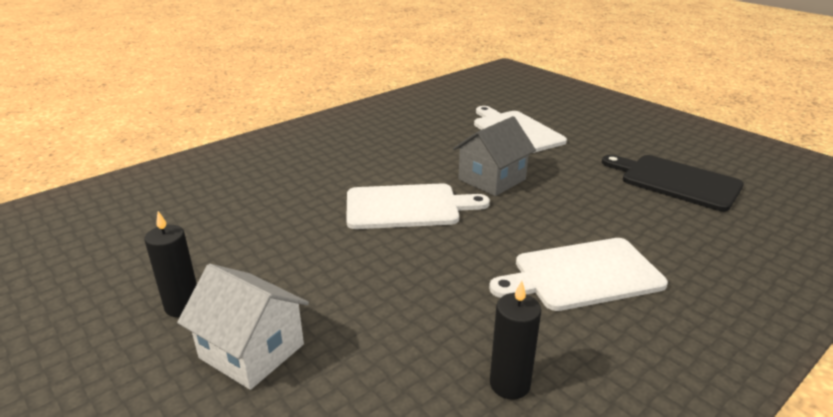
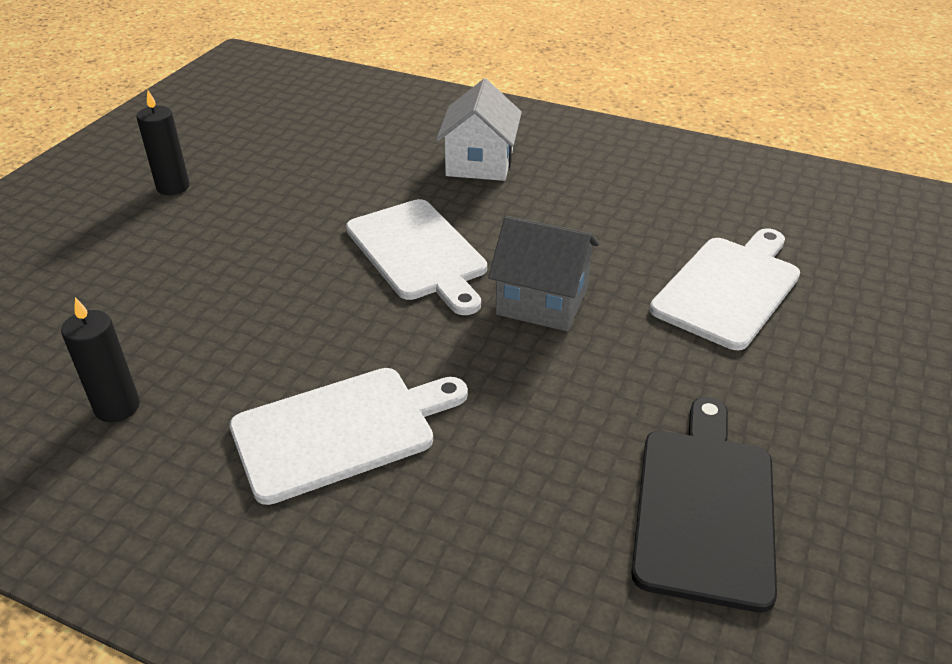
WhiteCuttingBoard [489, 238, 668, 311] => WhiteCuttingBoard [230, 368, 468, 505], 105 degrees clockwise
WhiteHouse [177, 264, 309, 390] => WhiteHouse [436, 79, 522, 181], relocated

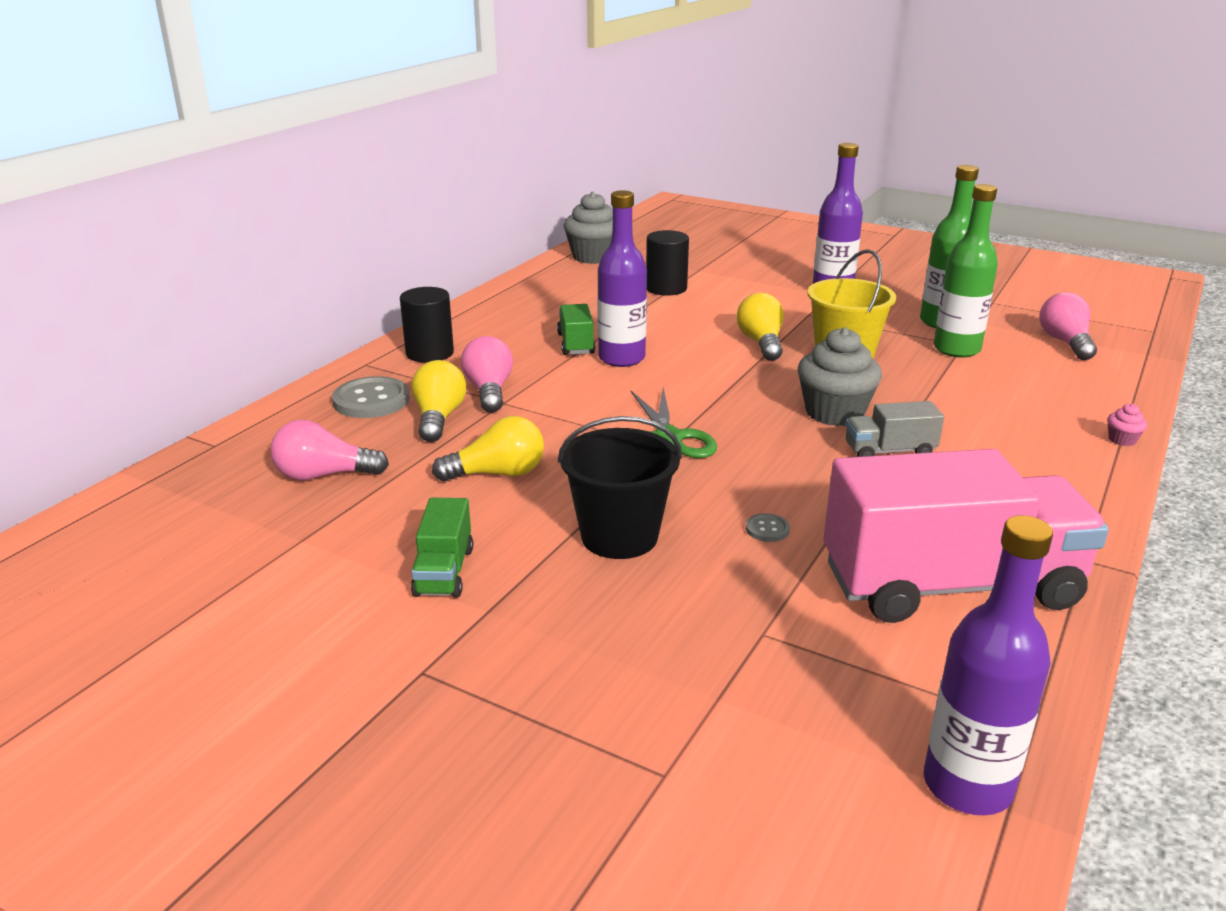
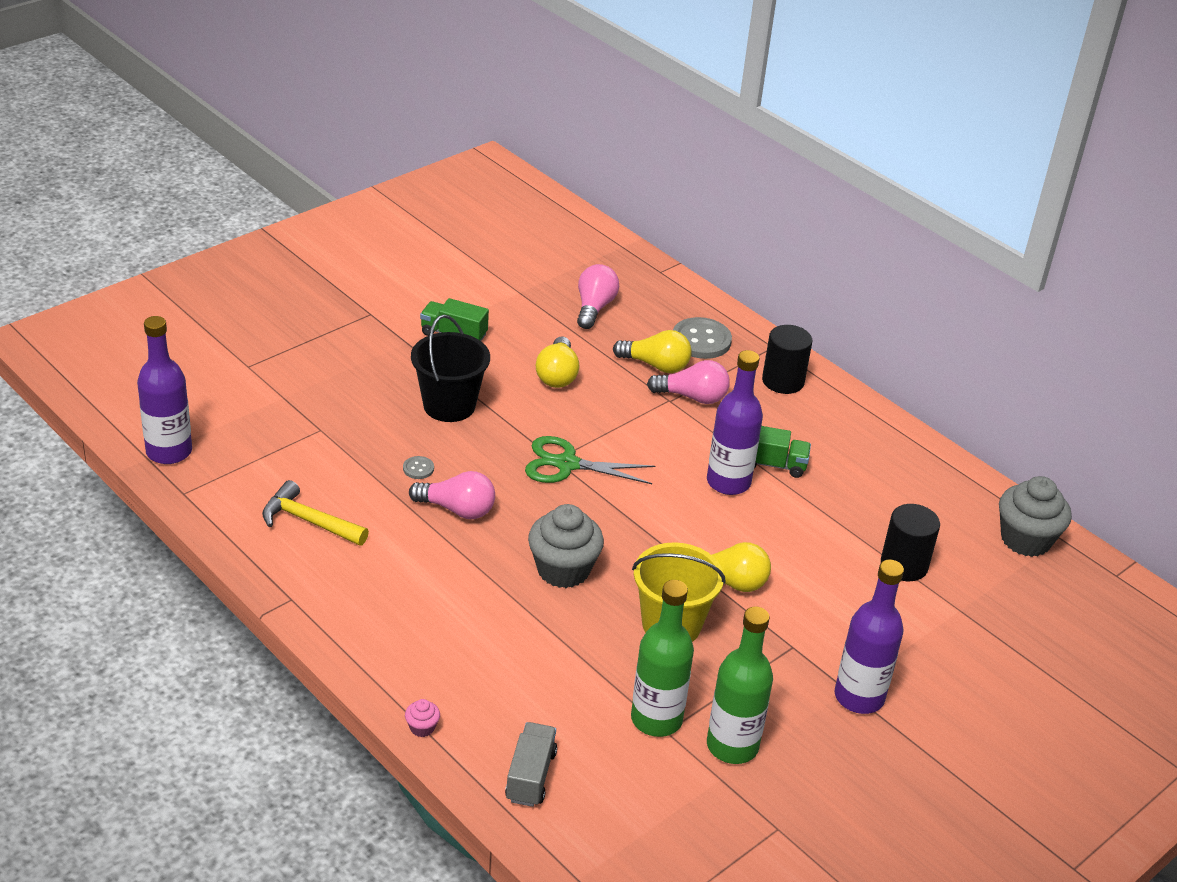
PinkLightBulb [1039, 292, 1097, 360] => PinkLightBulb [409, 471, 495, 519], relocated
GreyTruck [846, 401, 944, 457] => GreyTruck [505, 722, 557, 807], relocated
PinkTruck [824, 449, 1109, 623] => YellowHammer [262, 480, 369, 546]

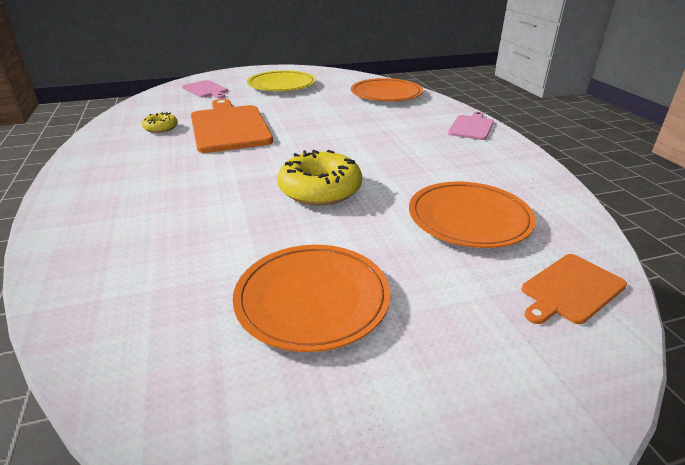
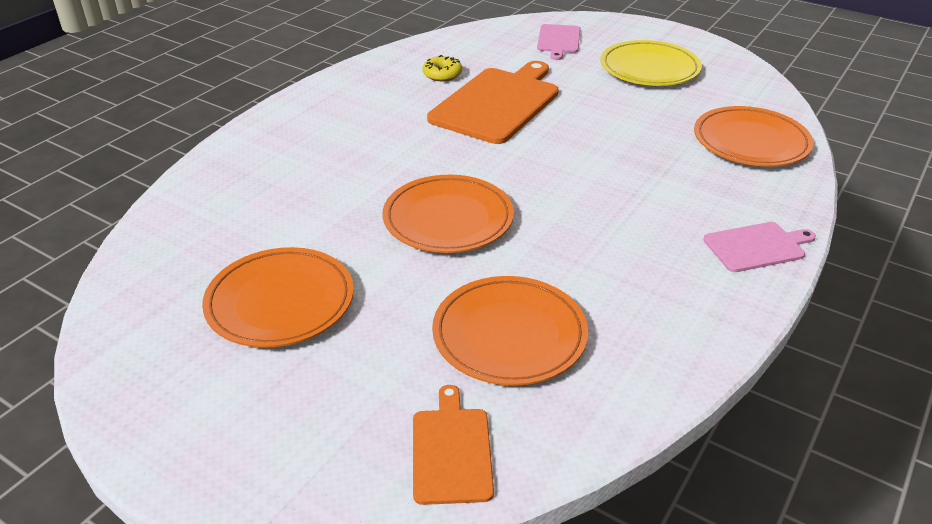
YellowDonut [278, 150, 362, 206] => OrangePlate [383, 175, 514, 253]
OrangeCuttingBoard [522, 254, 627, 324] => OrangeCuttingBoard [413, 385, 494, 505], 75 degrees clockwise

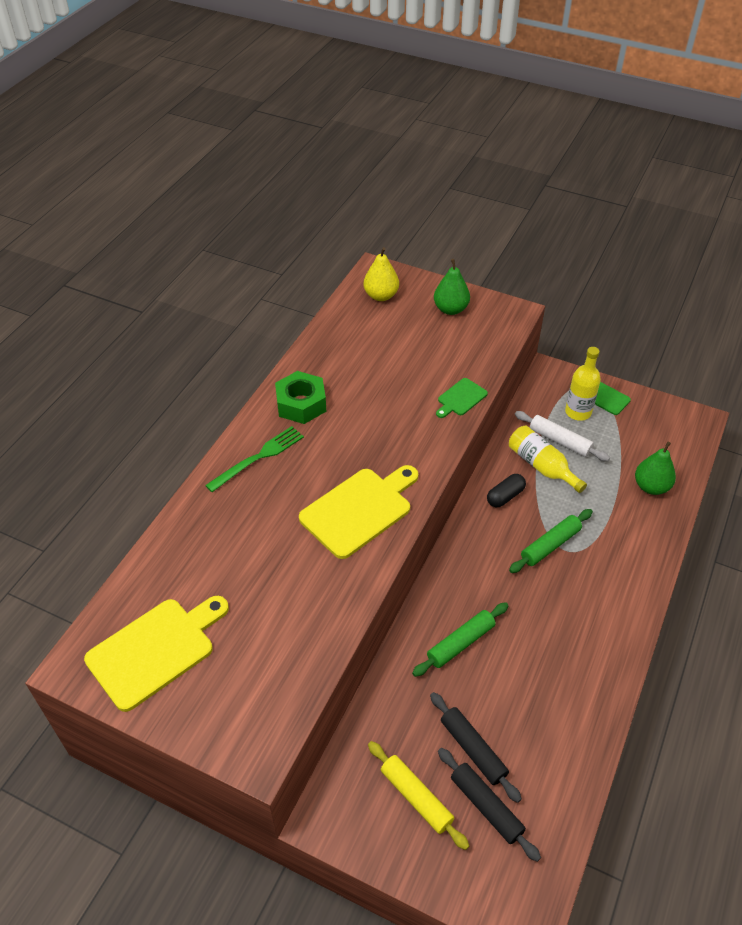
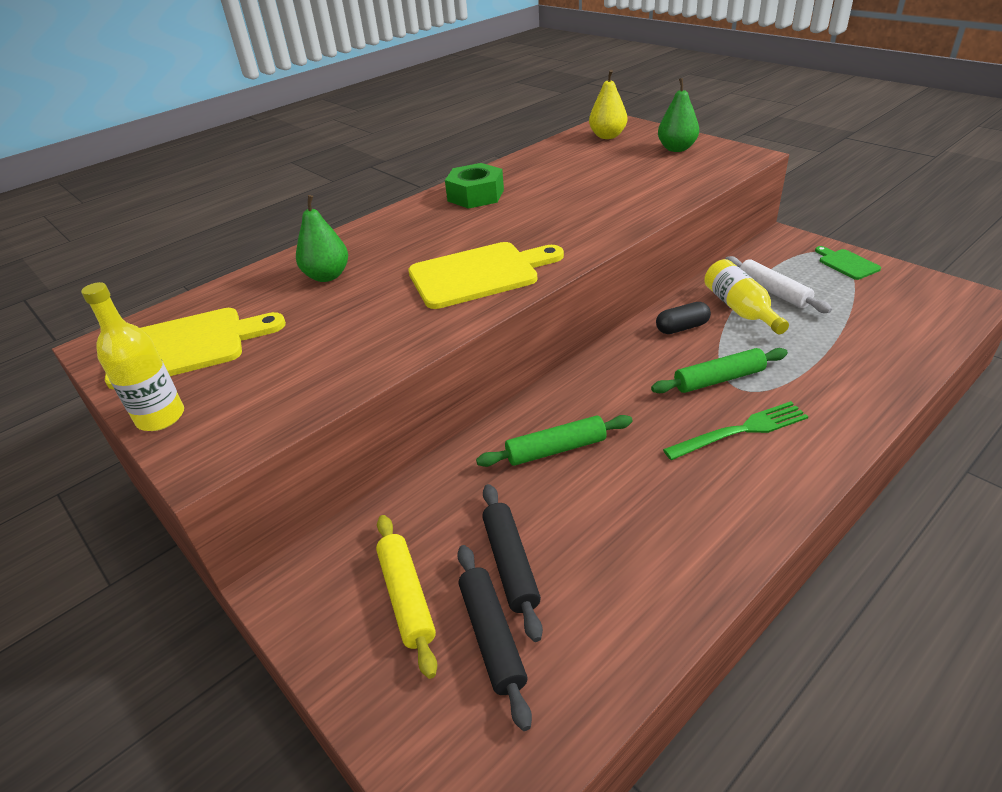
YellowBottle [565, 347, 601, 421] => YellowBottle [81, 282, 184, 431], relocated
GreenCuttingBoard [436, 378, 488, 418] => nothing
GreenFork [205, 426, 304, 492] => GreenFork [663, 401, 808, 460], relocated
GreenPear [635, 442, 676, 495] => GreenPear [296, 195, 348, 282], relocated

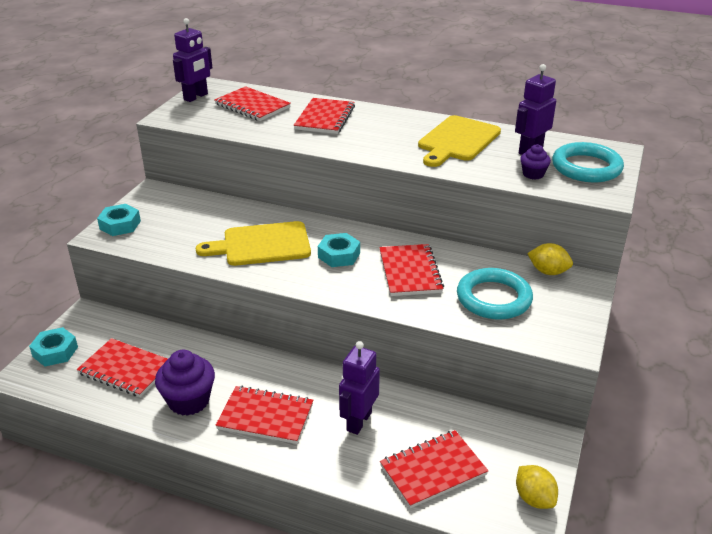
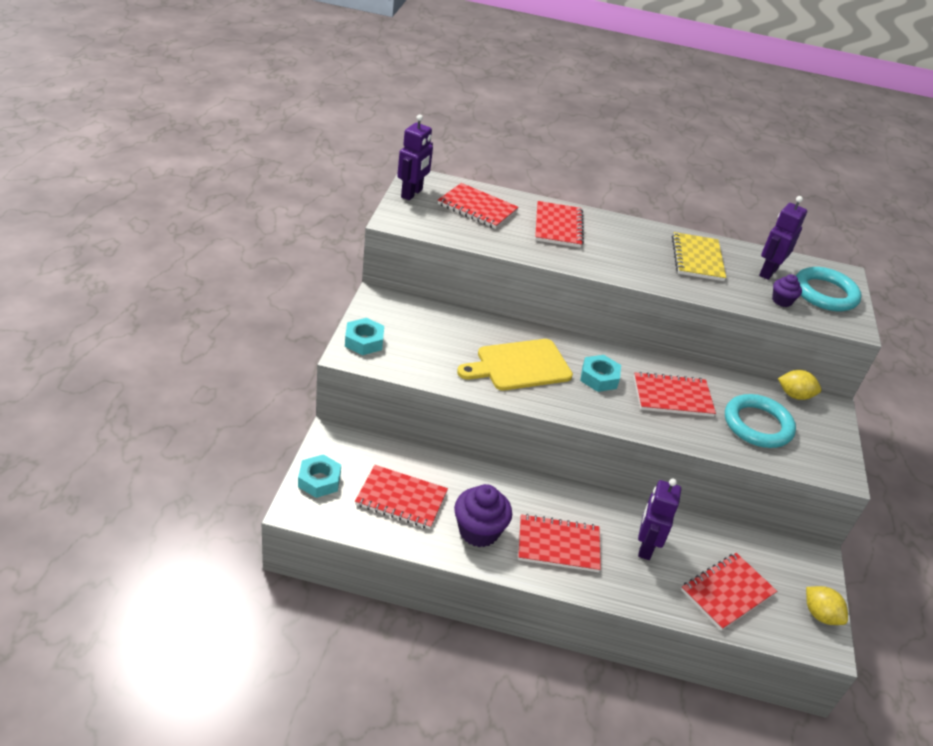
YellowCuttingBoard [418, 115, 501, 167] => YellowNotebook [672, 232, 726, 281]
RedNotebook [379, 244, 444, 296] => RedNotebook [634, 372, 716, 417], 75 degrees counterclockwise

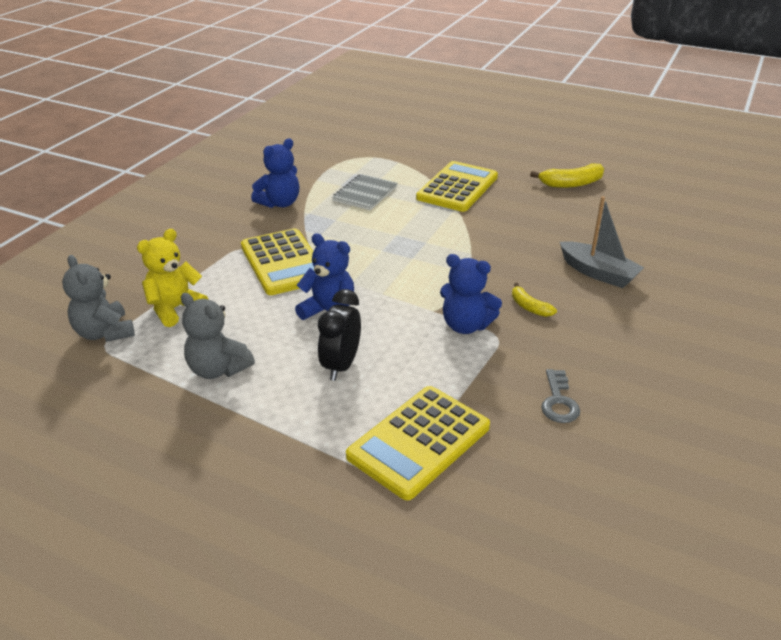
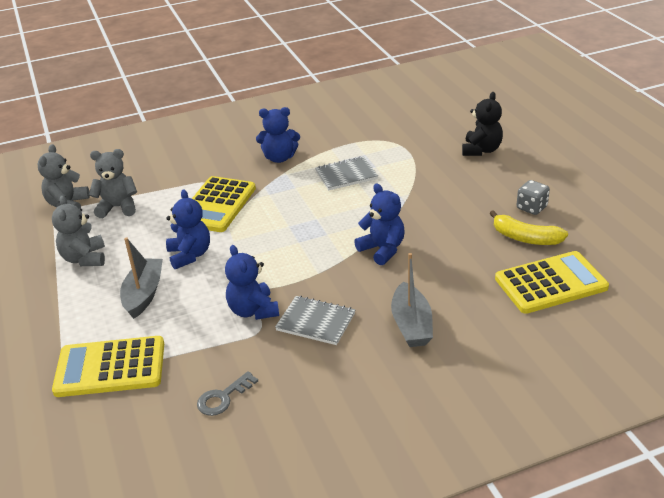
YellowCalculator [416, 161, 498, 212] => YellowCalculator [495, 251, 609, 314], relocated
YellowTeddyBear [137, 229, 209, 327] => GreyTeddyBear [89, 149, 137, 218]
YellowBanana [512, 283, 557, 317] => GreyNotebook [275, 296, 355, 345]
BlackClock [318, 289, 361, 381] => GreyBoat [120, 237, 163, 319]
nothing => BlackTeddyBear [462, 92, 503, 156]
nothing => GreyDice [517, 180, 550, 215]
nothing => BlueTeddyBear [354, 184, 405, 265]

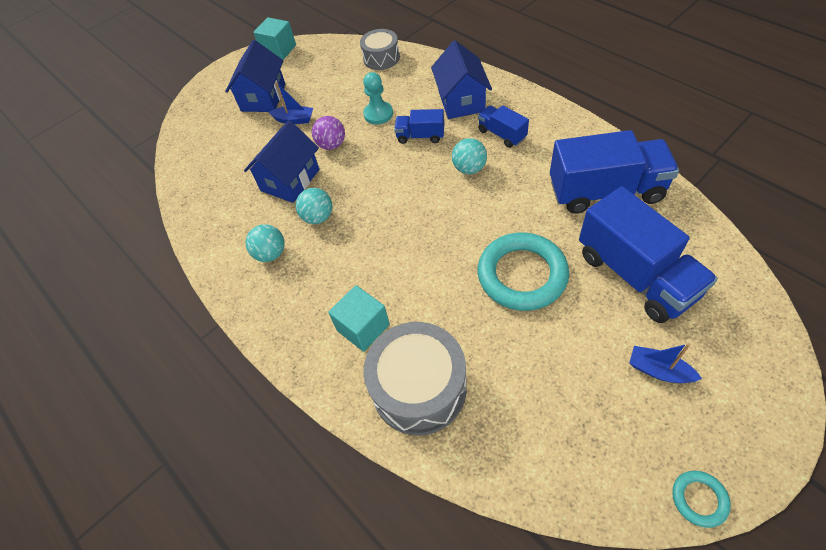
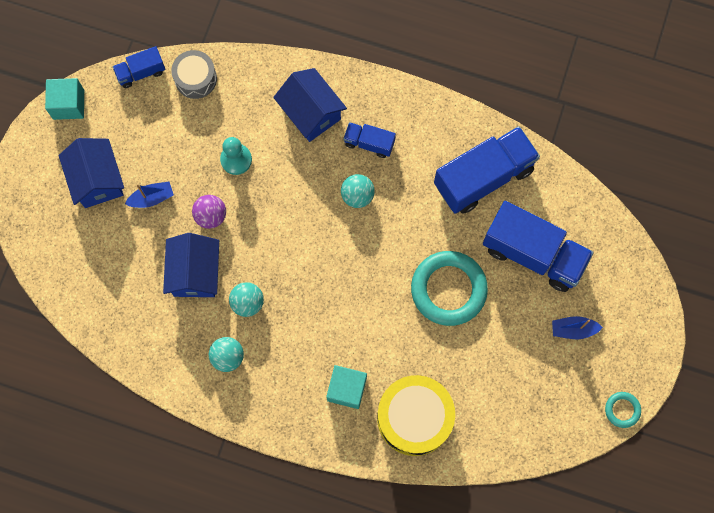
BlueTruck [394, 109, 444, 144] => BlueTruck [113, 46, 165, 88], relocated
GreyDrum [363, 322, 467, 435] => YellowDrum [377, 375, 455, 456]

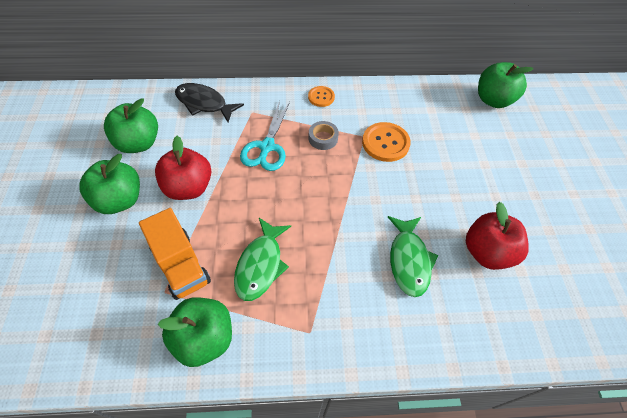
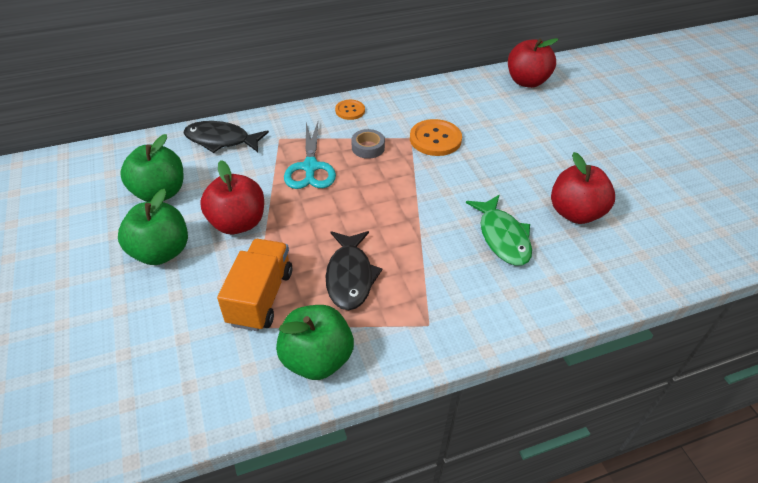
GreenApple [478, 62, 533, 108] => RedApple [508, 38, 558, 88]
OrangeTruck [139, 208, 211, 300] => OrangeTruck [217, 239, 292, 331], 120 degrees counterclockwise
GreenFish [234, 218, 291, 301] => BlackFish [326, 231, 382, 310]

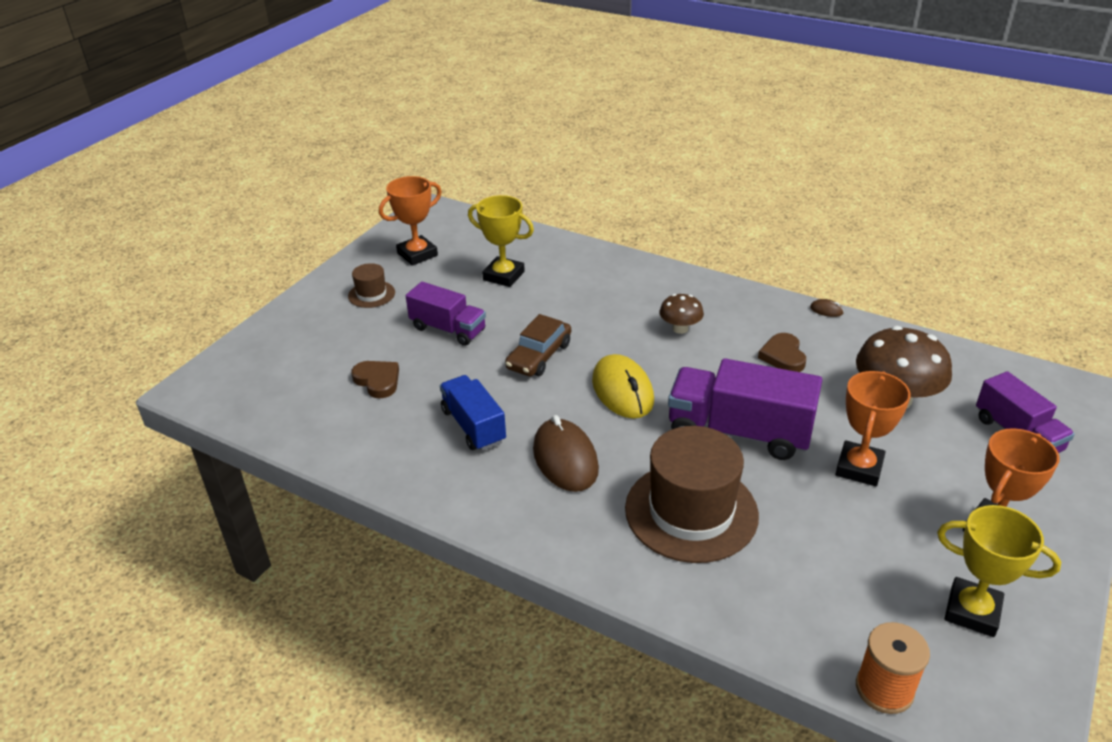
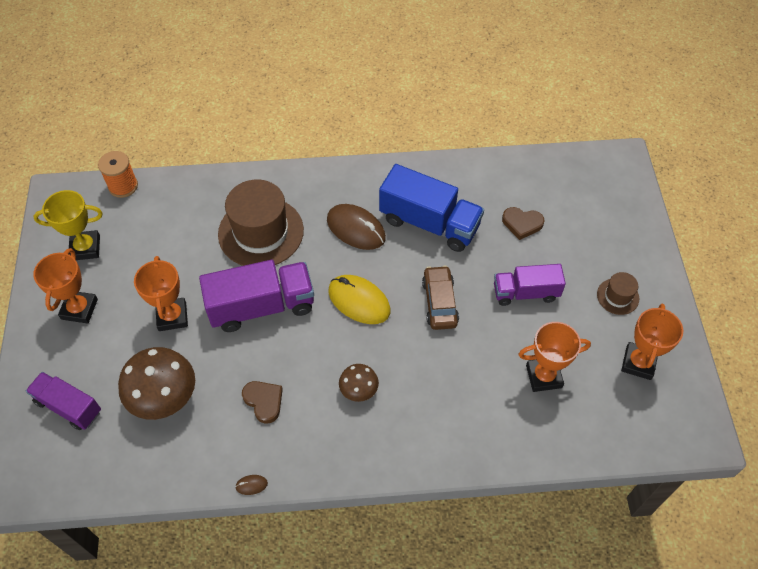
YellowTrophy [468, 195, 534, 287] => OrangeTrophy [518, 322, 591, 392]
BlueTruck [440, 375, 506, 451] => BlueTruck [379, 164, 484, 252], x1.58

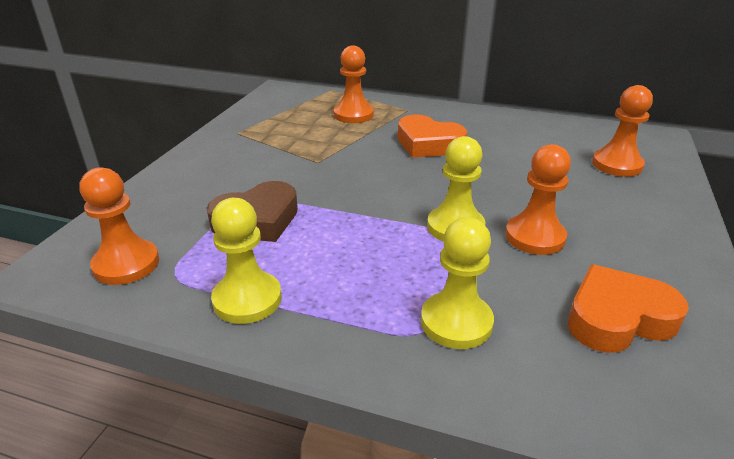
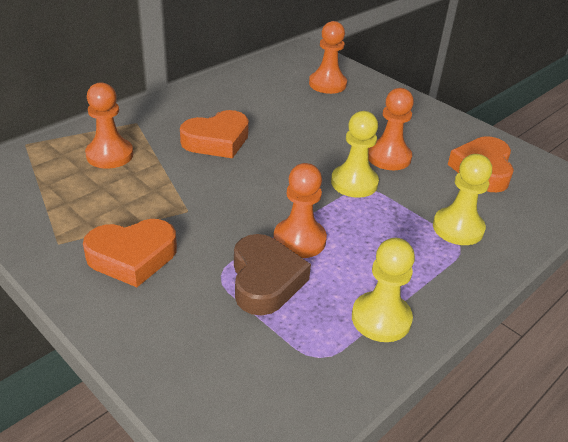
OrangePawn [80, 167, 159, 285] => OrangePawn [273, 163, 327, 258], relocated
nothing => OrangeHeart [83, 219, 177, 287]

